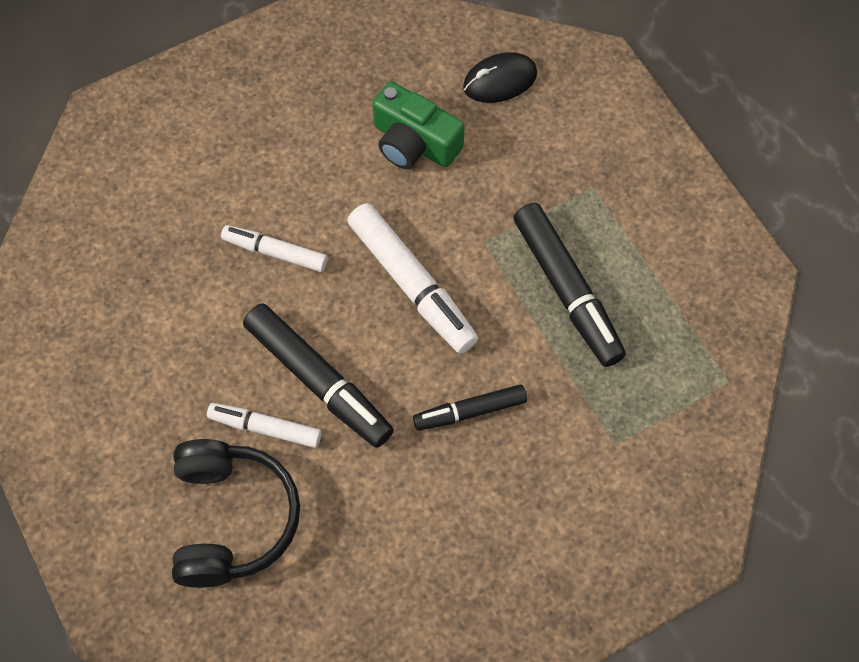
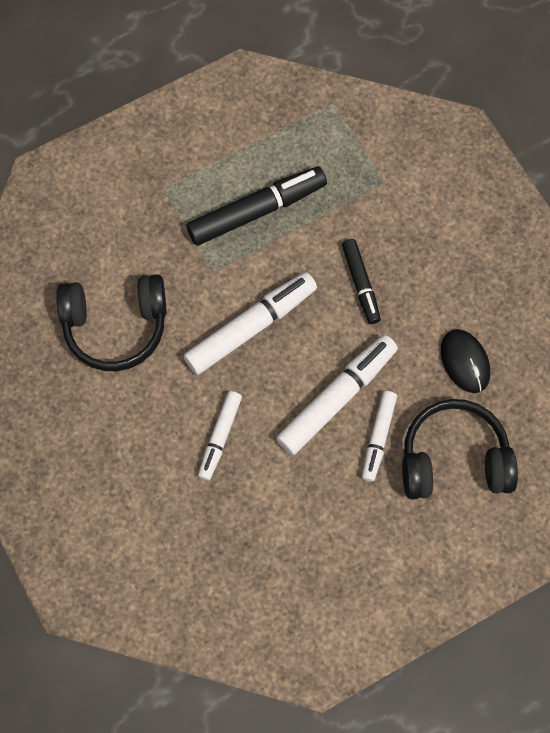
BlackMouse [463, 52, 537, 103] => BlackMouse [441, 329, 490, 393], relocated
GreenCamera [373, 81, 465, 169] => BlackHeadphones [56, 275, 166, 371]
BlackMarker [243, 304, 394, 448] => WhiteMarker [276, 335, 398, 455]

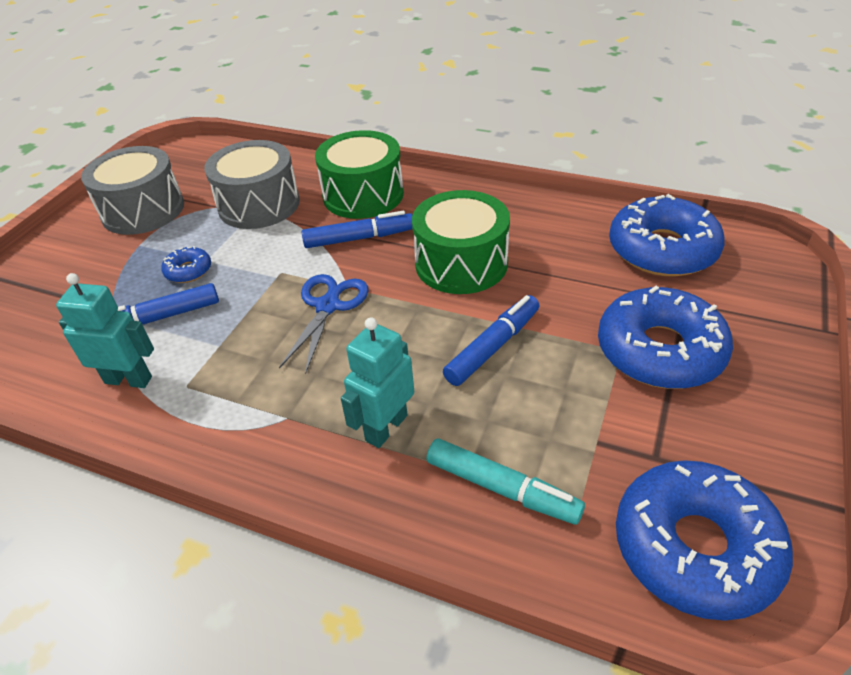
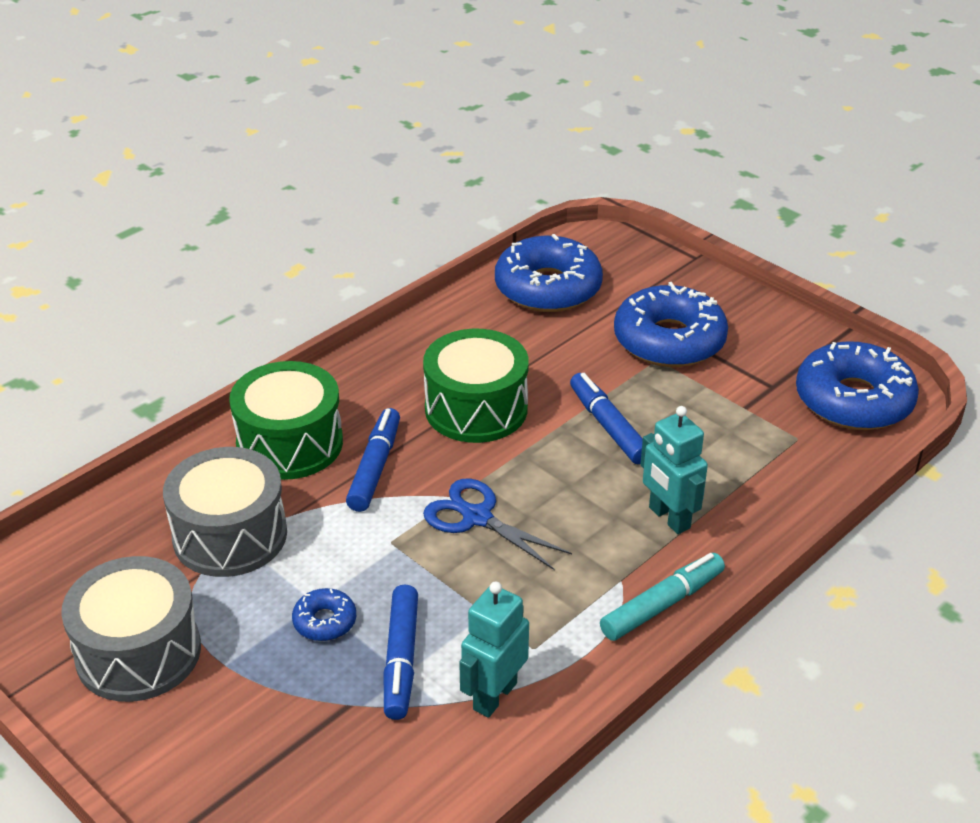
TurquoiseMarker [427, 438, 585, 525] => TurquoiseMarker [600, 553, 725, 641], relocated

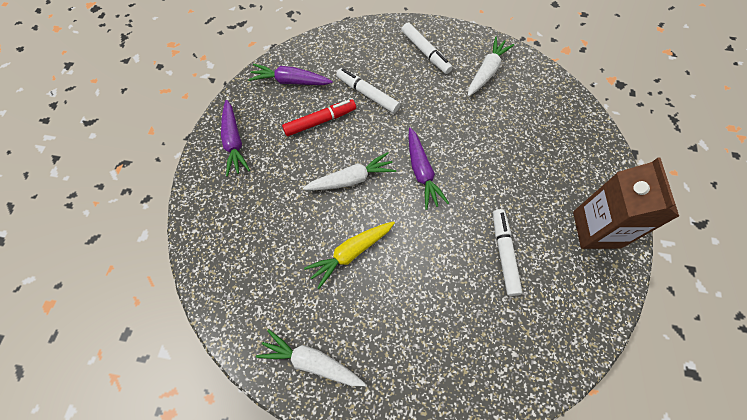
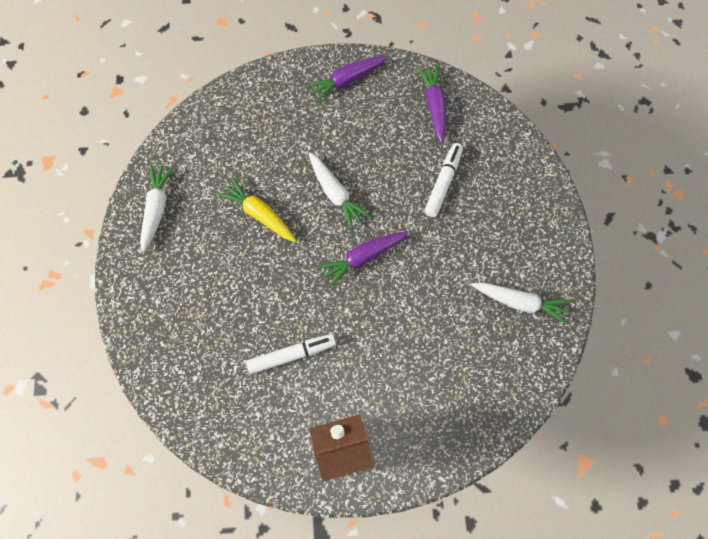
WhiteMarker [401, 23, 453, 74] => nothing
RedMarker [282, 99, 356, 136] => nothing

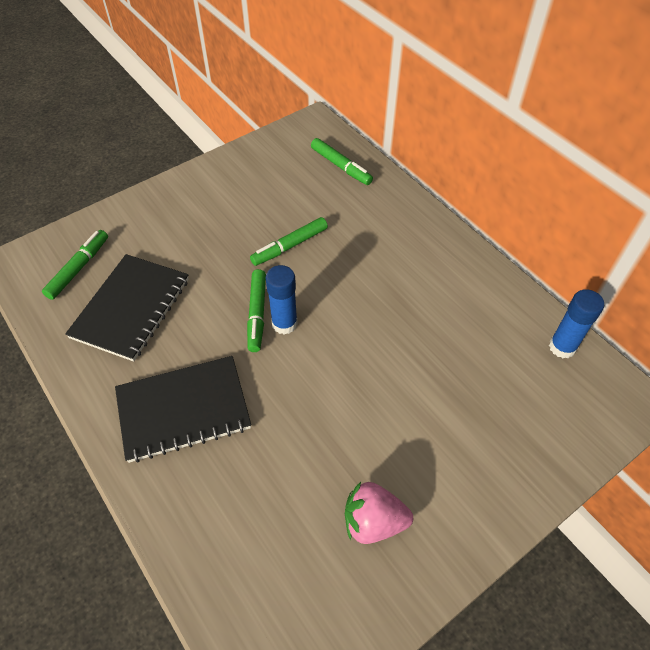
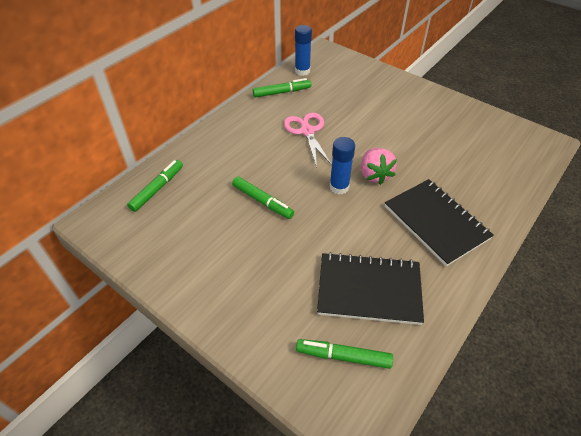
GreenMarker [247, 269, 266, 352] => GreenMarker [253, 78, 311, 98], relocated
PinkStrawberry [345, 482, 413, 544] => PinkStrawberry [361, 148, 397, 185], relocated
nothing => PinkScissors [284, 113, 332, 168]

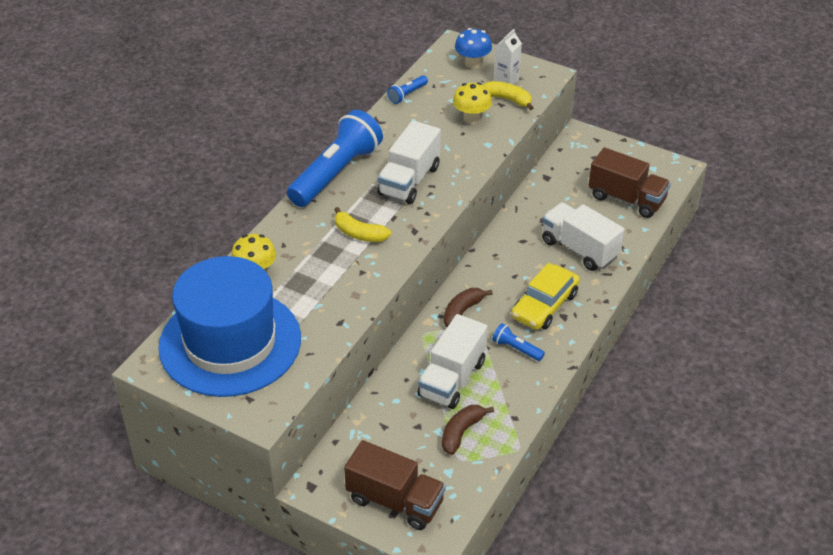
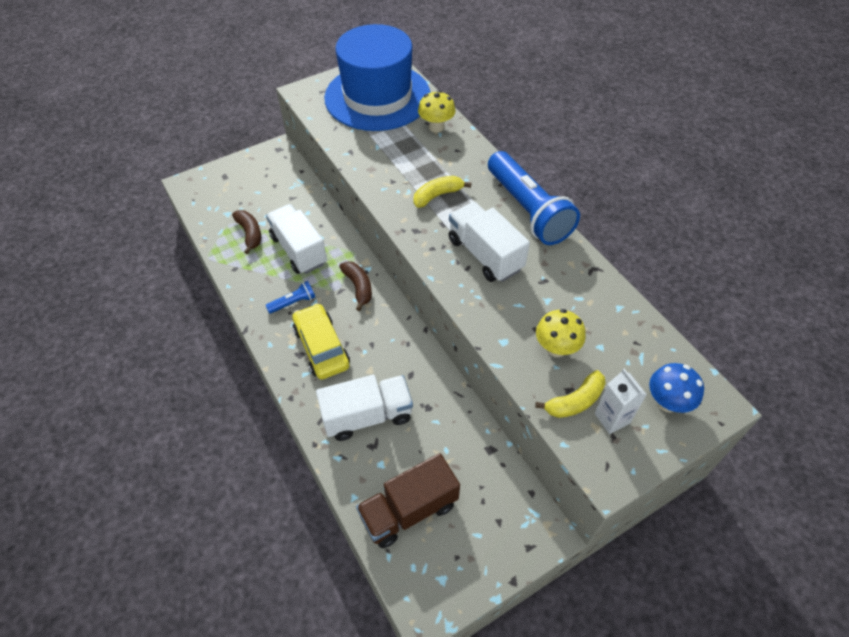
BlueFlashlight [387, 75, 428, 104] => nothing
BrownTruck [344, 440, 446, 530] => nothing

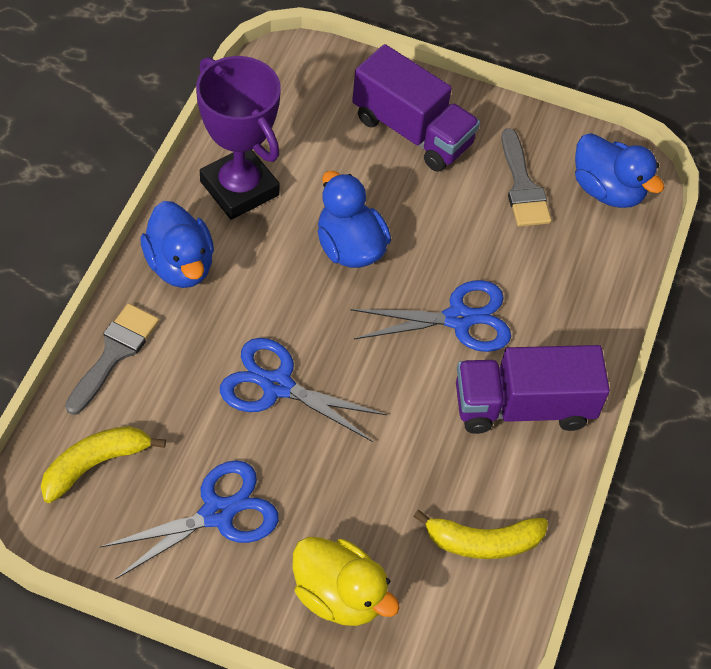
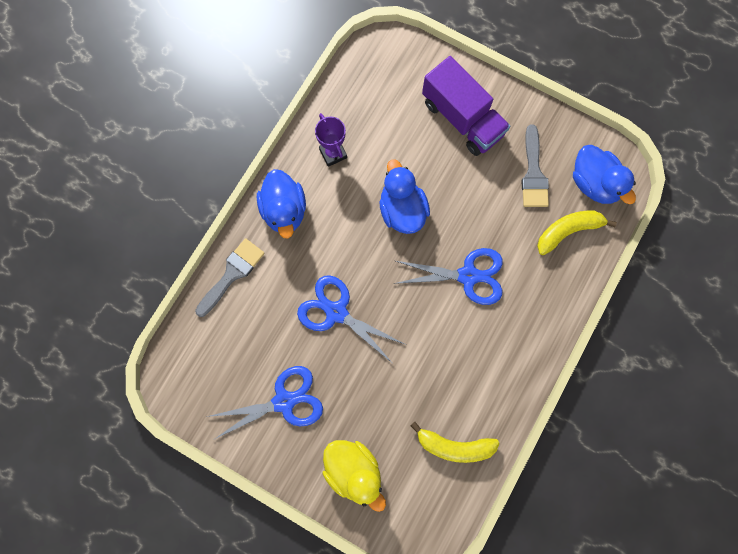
PurpleTrophy [196, 56, 281, 220] => PurpleTrophy [315, 113, 347, 167], x0.53
PurpleTruck [456, 345, 610, 434] => nothing
YellowBanana [41, 426, 166, 503] => YellowBanana [537, 211, 617, 255], relocated

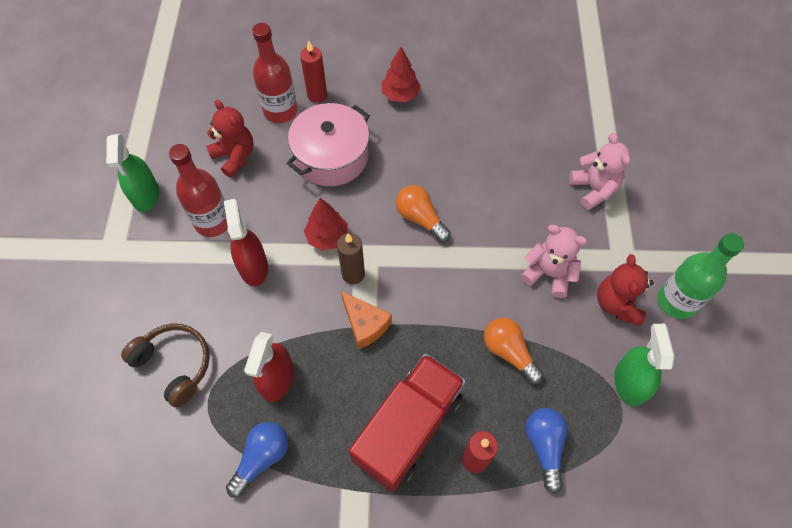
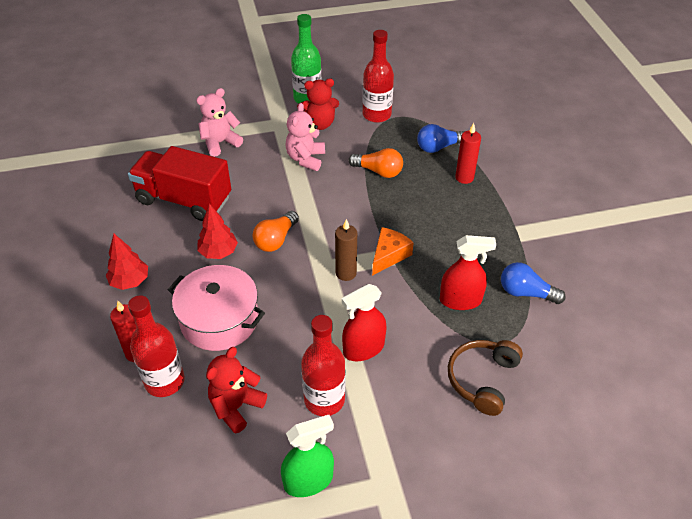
RedTree [304, 198, 348, 251] => RedTree [197, 204, 238, 259], relocated
OrangeLightBulb [484, 318, 544, 384] => OrangeLightBulb [349, 148, 403, 178], 105 degrees counterclockwise
GreenSprayBottle [614, 324, 674, 407] => RedBottle [363, 30, 394, 123]
RedTruck [349, 354, 466, 492] => RedTruck [128, 146, 231, 221], relocated

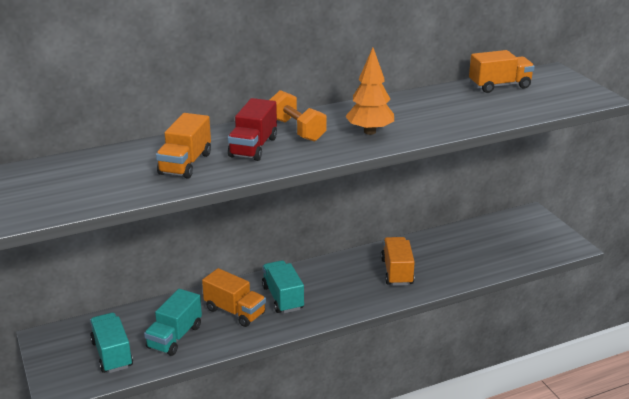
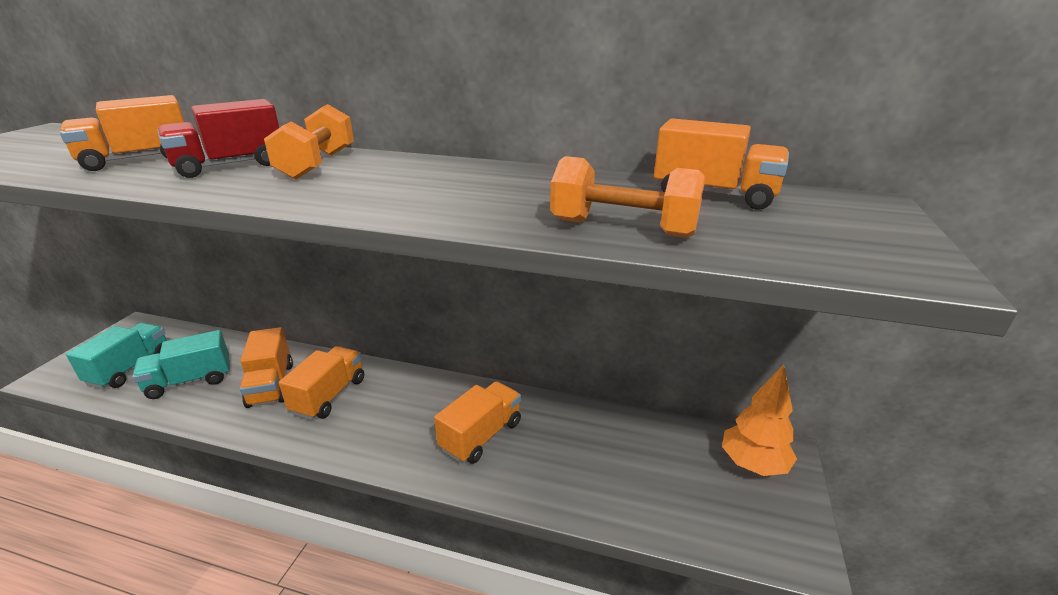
OrangeTree [345, 48, 394, 135] => OrangeTree [722, 365, 797, 476], relocated
TurquoiseTruck [262, 260, 304, 313] => OrangeTruck [279, 346, 364, 420]
nothing => OrangeDumbbell [550, 156, 705, 238]

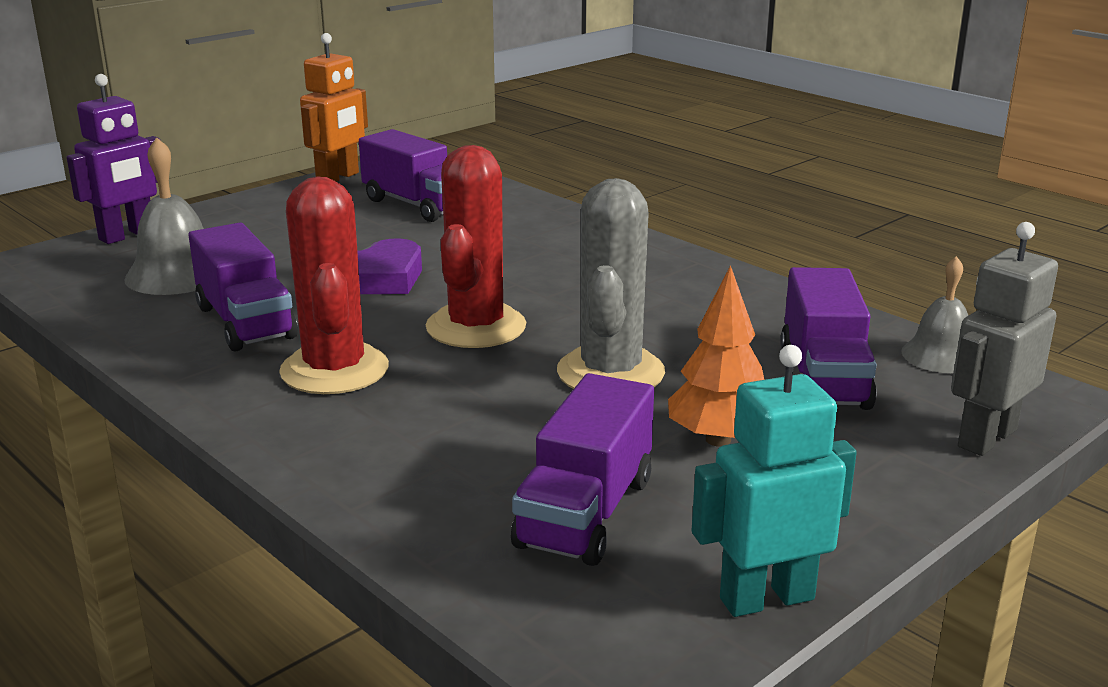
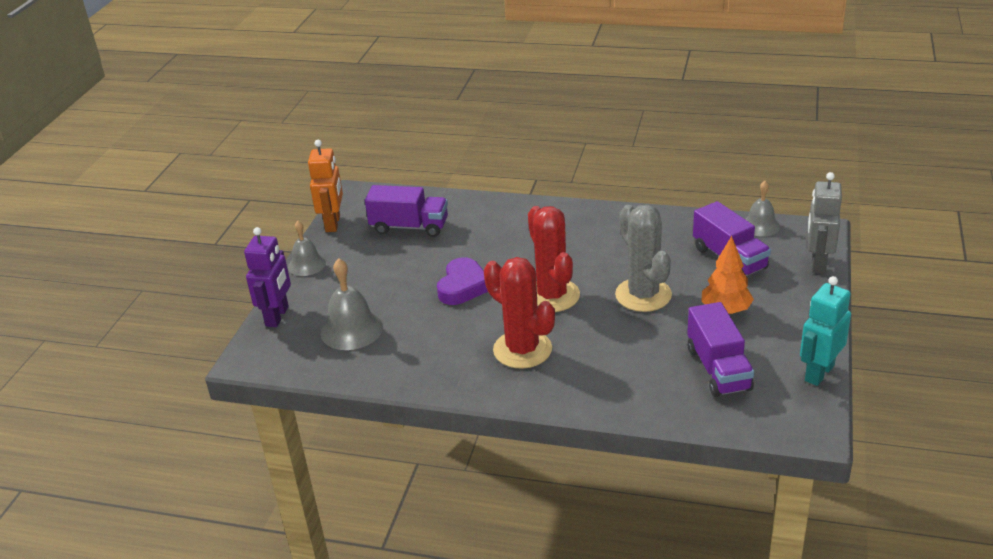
PurpleTruck [188, 223, 298, 352] => nothing
nothing => GreyBell [288, 221, 326, 276]

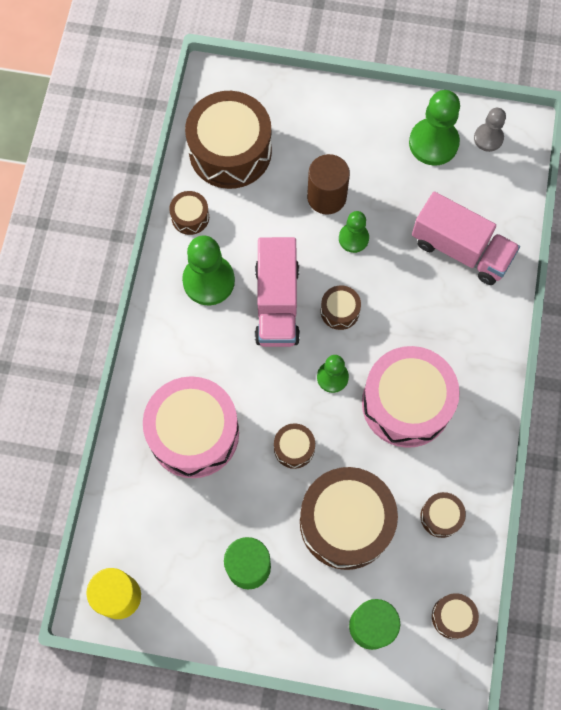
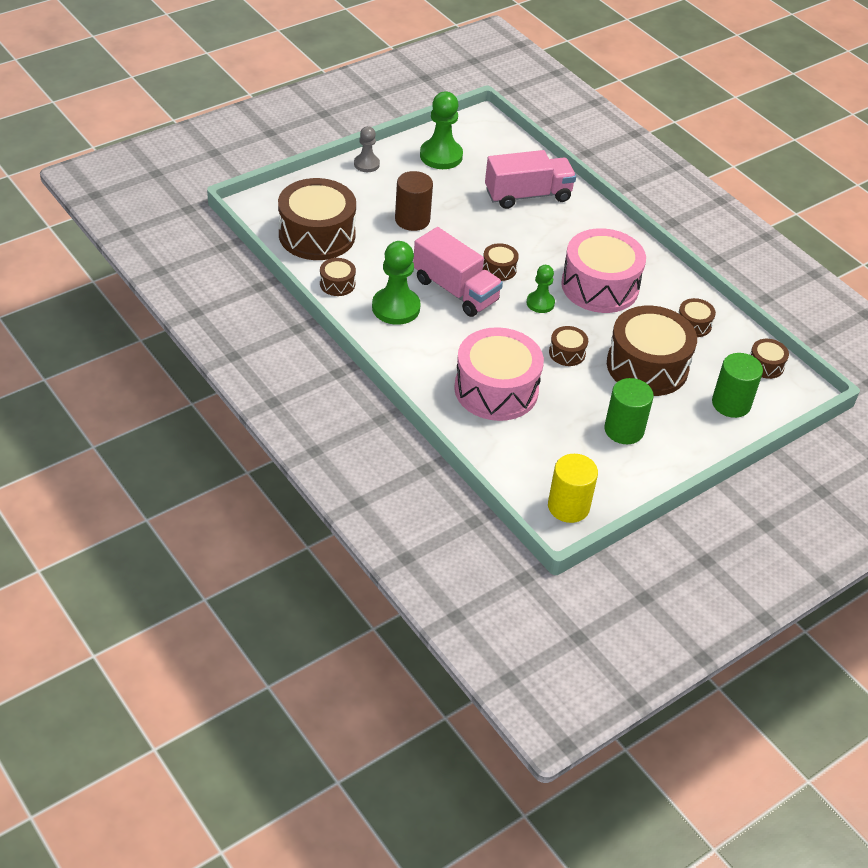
GreyPawn [474, 108, 506, 152] => GreyPawn [354, 126, 380, 172], relocated
GreenPawn [339, 211, 369, 253] => nothing

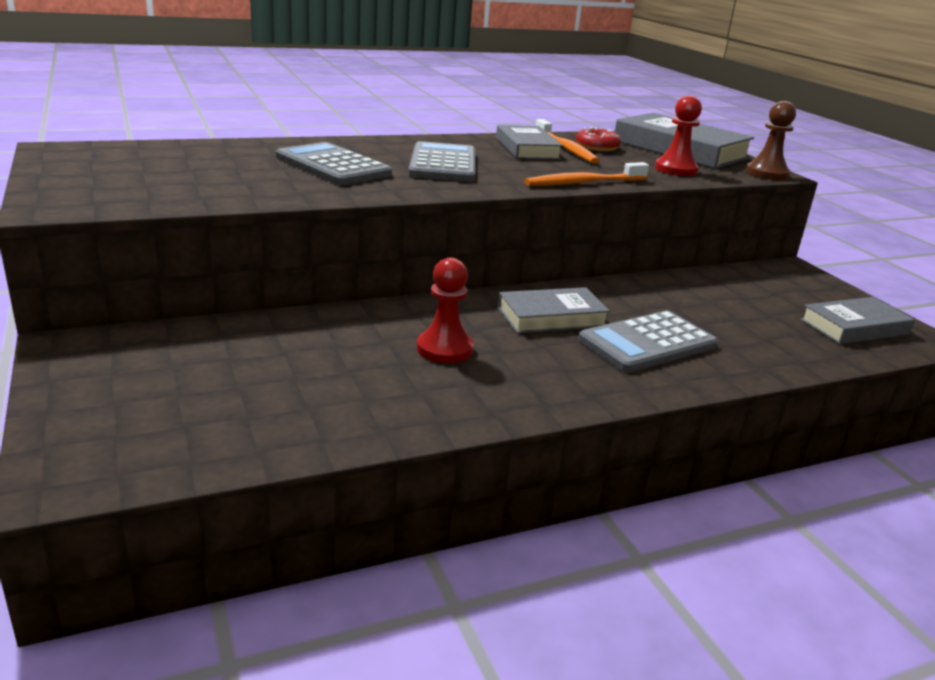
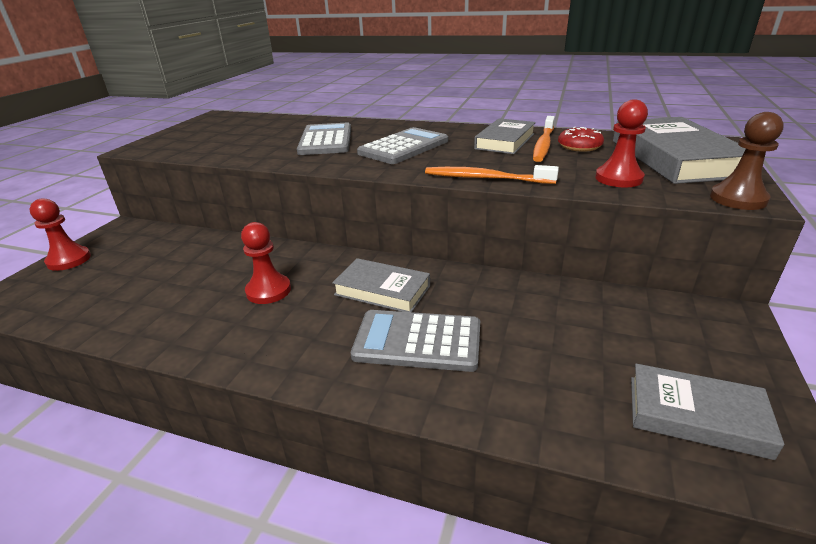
nothing => RedPawn [30, 198, 91, 271]

